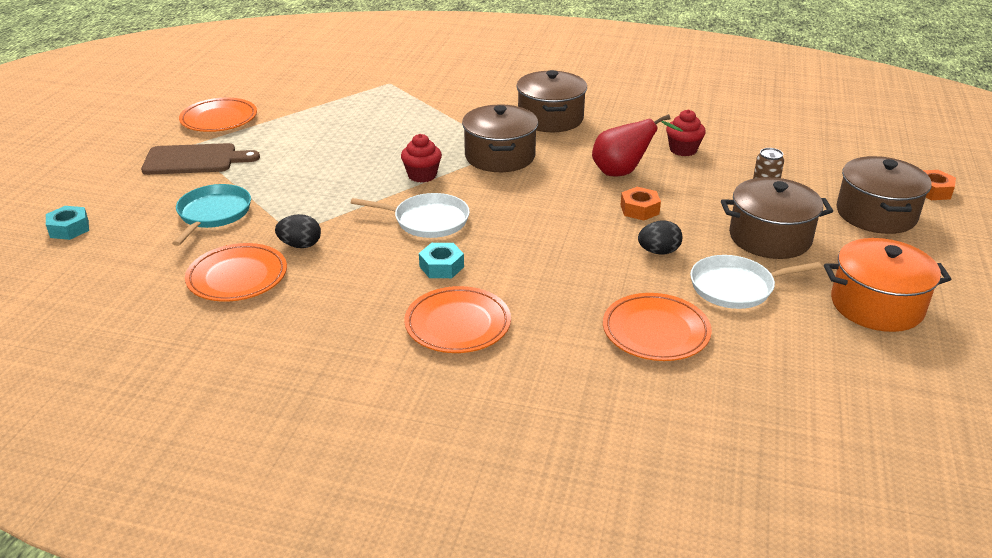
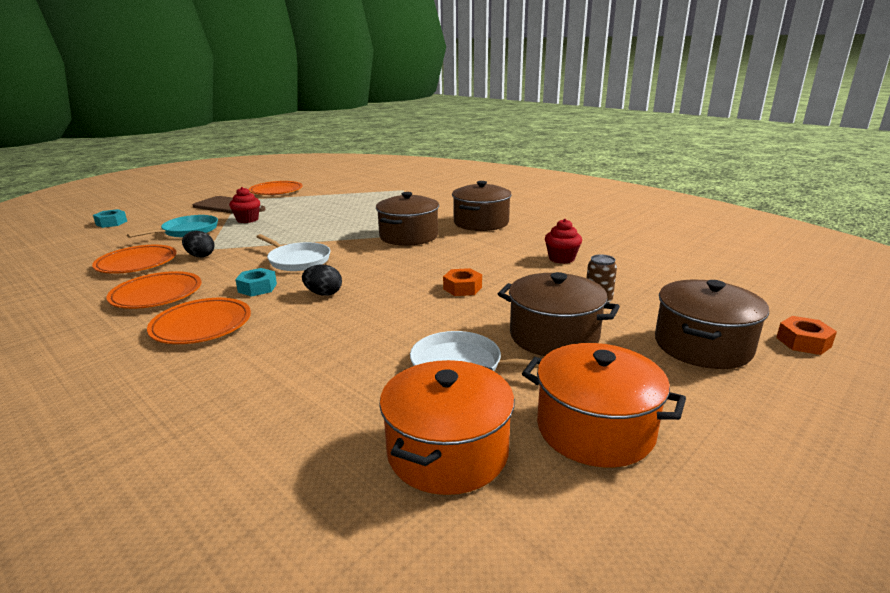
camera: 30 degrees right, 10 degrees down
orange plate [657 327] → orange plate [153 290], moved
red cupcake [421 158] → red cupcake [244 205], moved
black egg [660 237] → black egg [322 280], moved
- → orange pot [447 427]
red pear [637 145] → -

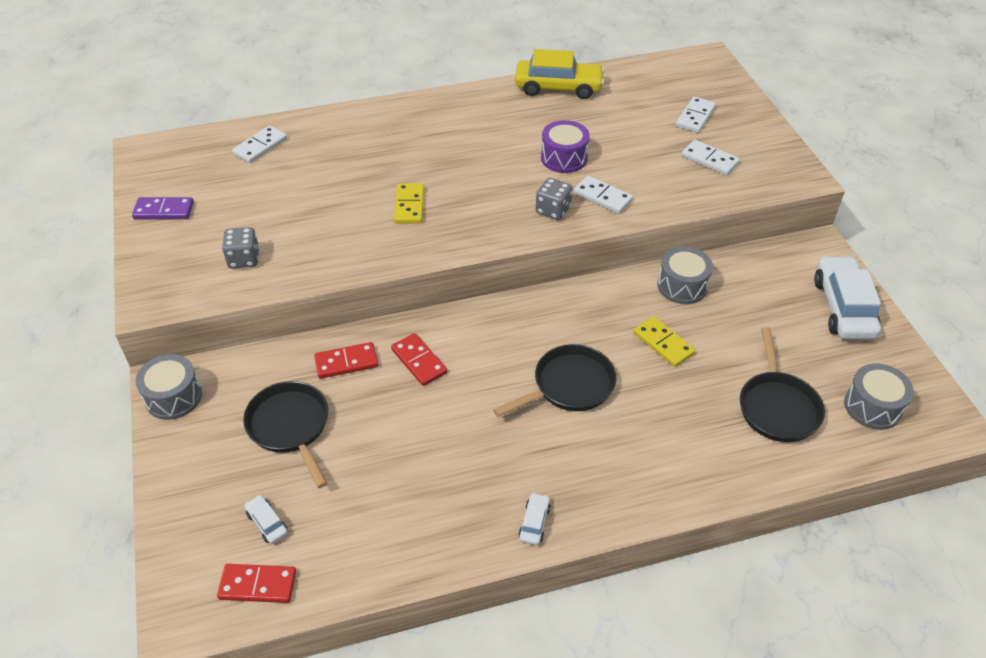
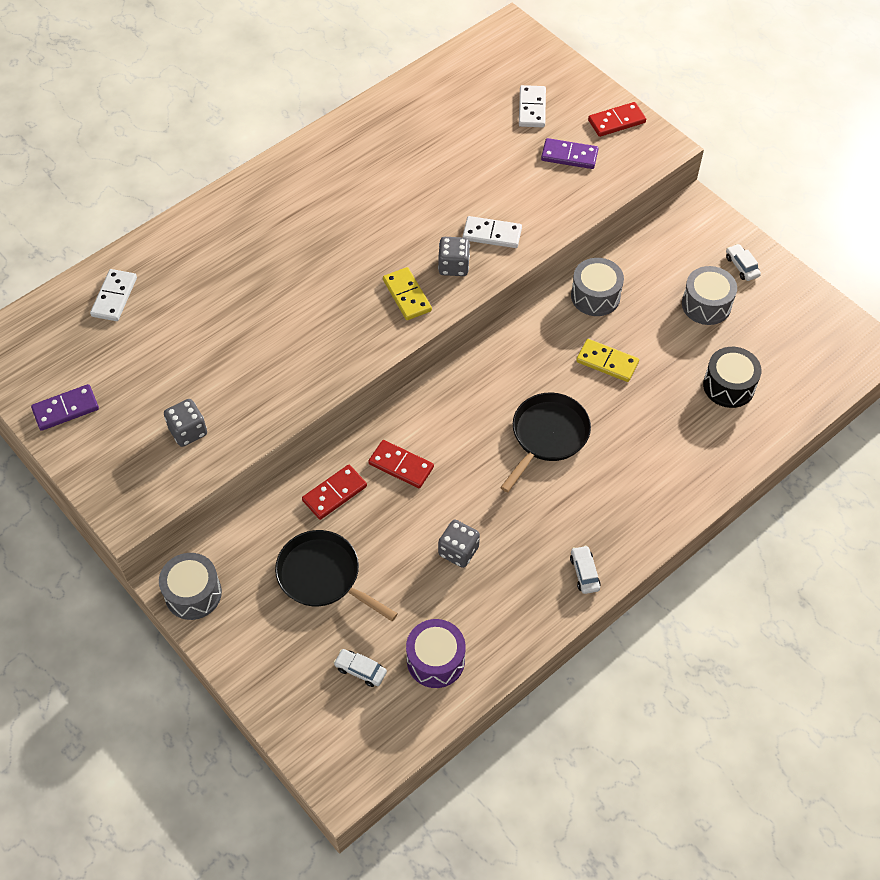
camera: 25 degrees left, 10 degrees up
yellow domino [409 203] → yellow domino [407 293], moved
purple drum [565 146] → purple drum [436 653], moved
- → grey dice [459 544]
white domino [711 157] → purple domino [569 153]
red domino [256 583] → red domino [617 119], moved
grey drum [879 396] → grey drum [709 295], moved
black pan [782 384] → black drum [732 377]
white car [847 297] → white car [743 262], x0.44
yellow car [560 74] → -

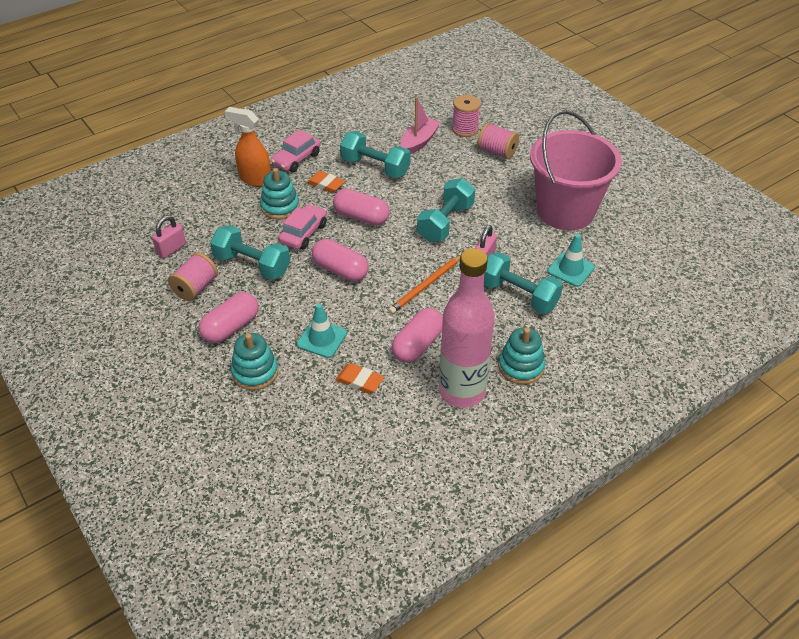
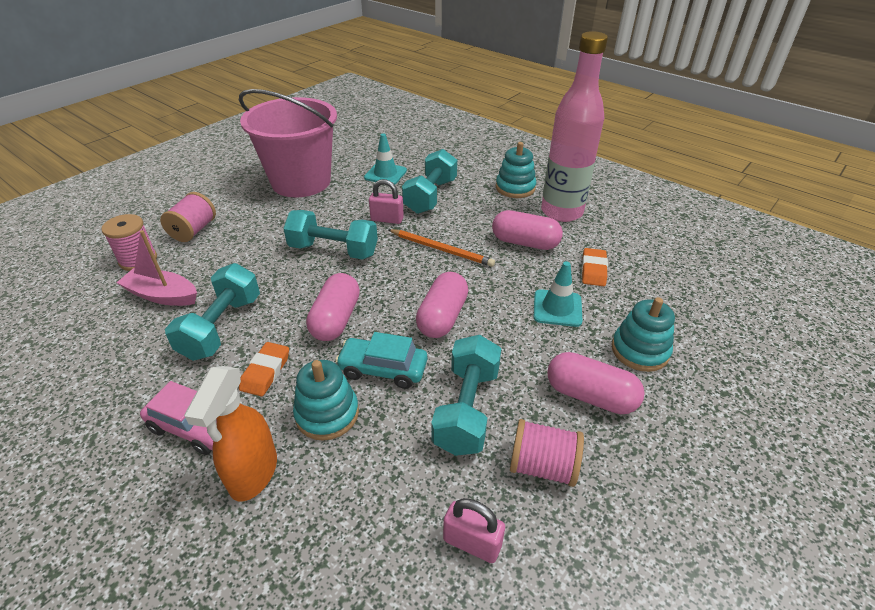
camera: 105 degrees left, 5 degrees down
pink car [303 227] → turquoise car [381 360]

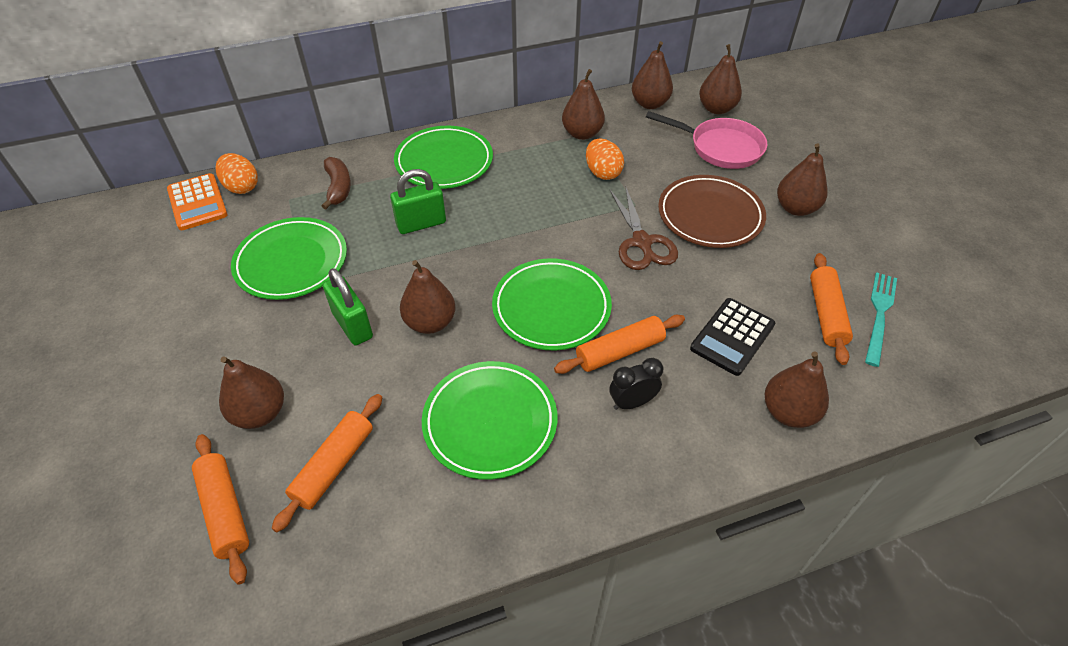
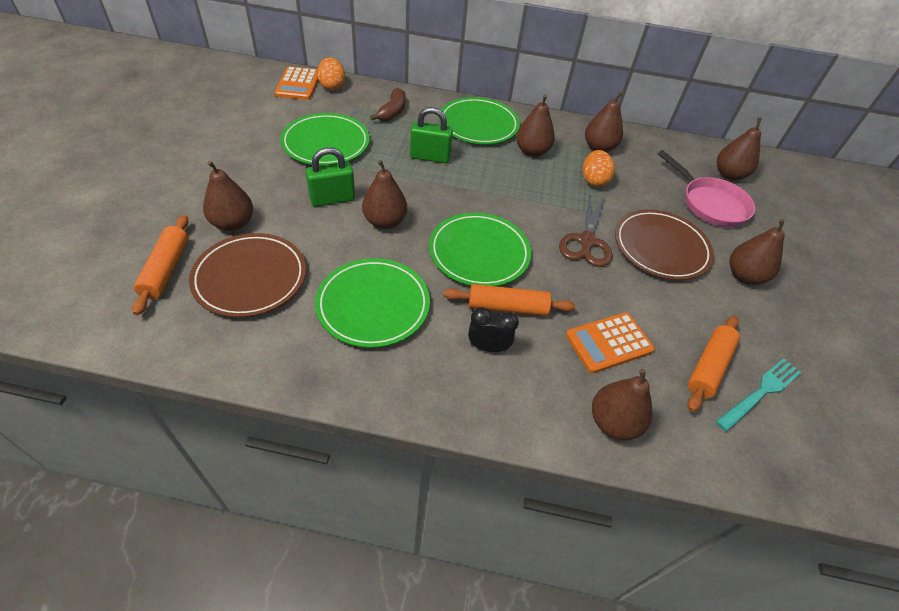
camera: 25 degrees right, 0 degrees up
orange rolling pin [326 463] → brown plate [247 275]
green padlock [348 307] → green padlock [330 177], 75 degrees clockwise
brown pear [652 75] → brown pear [535 125], moved
black calculator [732 337] → orange calculator [610 342]

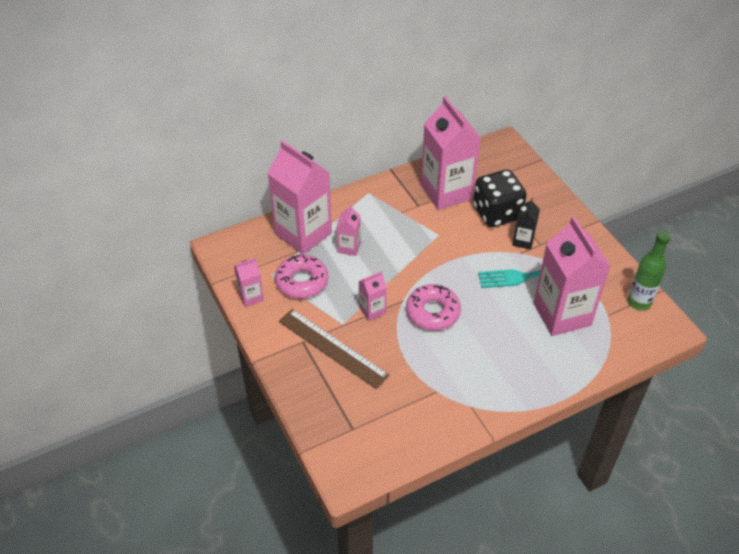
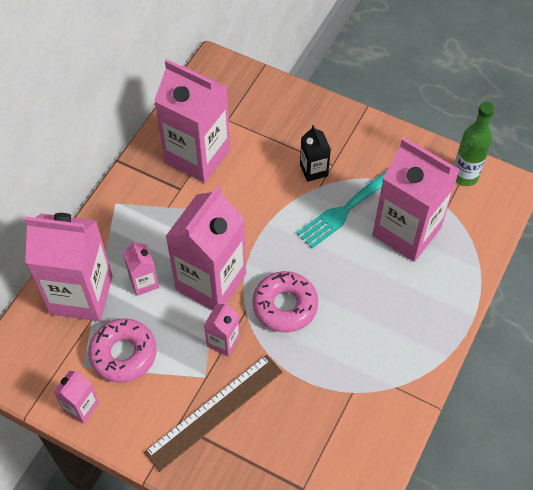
camera: 35 degrees left, 10 degrees up
brown ruler [334 349] → brown ruler [213 413], 45 degrees counterclockwise
- → pink carton [205 247]
black dice [500 198] → -

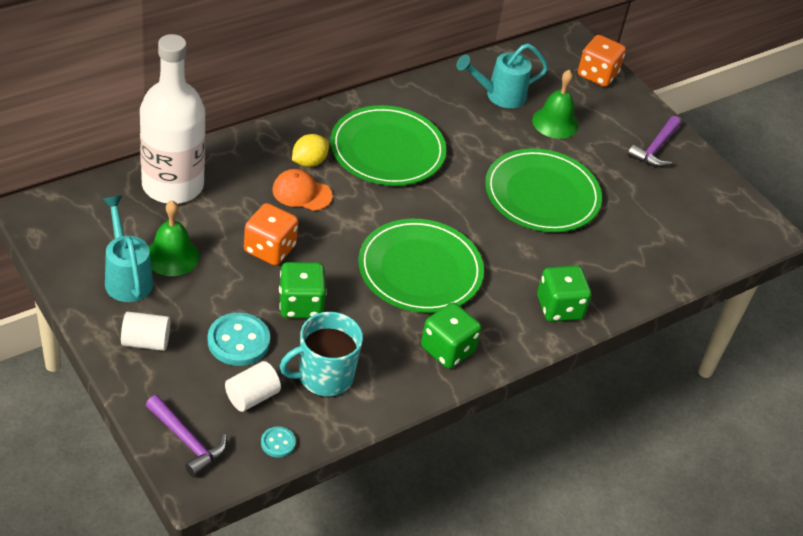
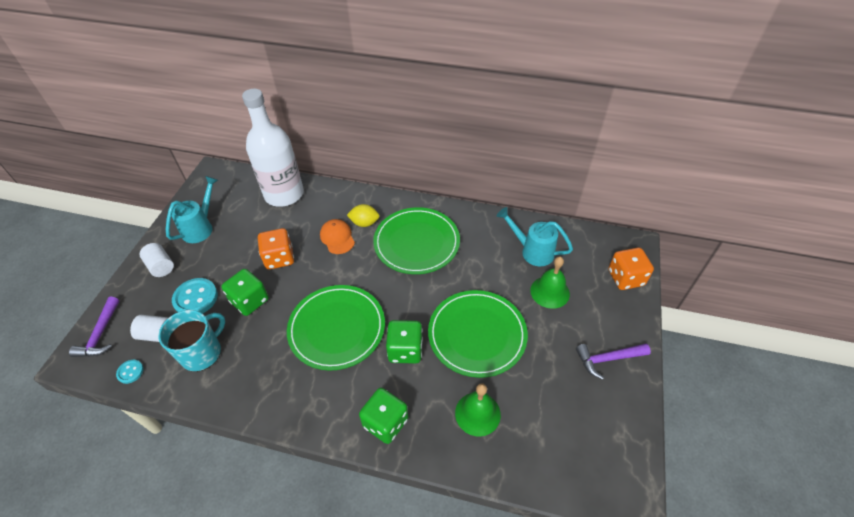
camera: 55 degrees right, 5 degrees up
turquoise mug [321 355] → turquoise mug [191 341], 105 degrees clockwise
green dice [451 335] → green dice [404 342], moved
green bell [174 238] → green bell [478 410], moved

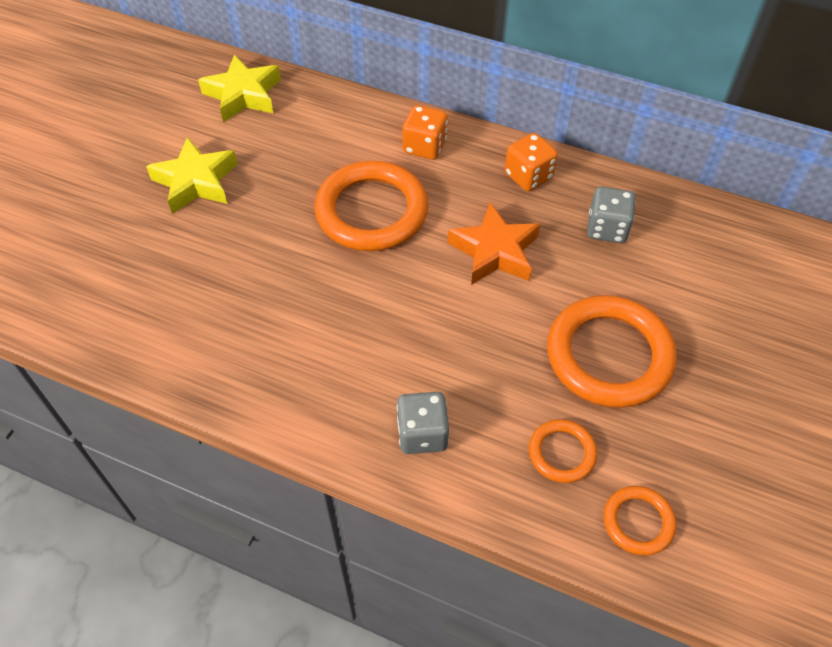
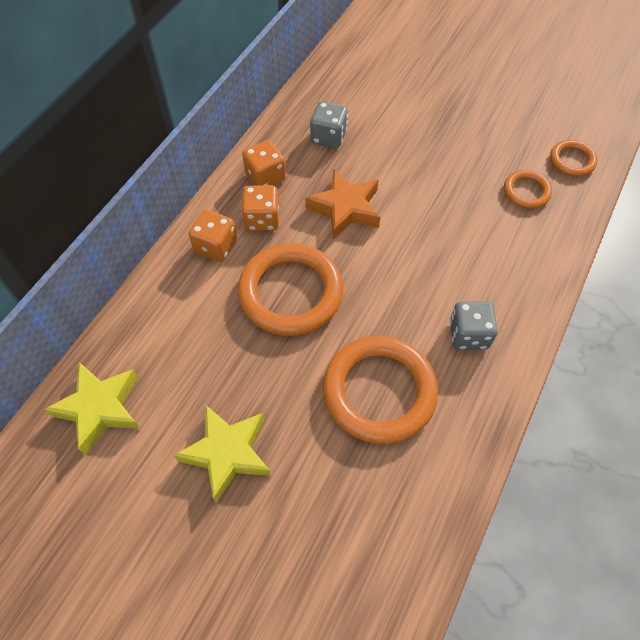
camera: 85 degrees left, 5 degrees up
- → orange dice [260 208]
orange ring [612 351] → orange ring [380 390], moved
grey dice [423 423] → grey dice [474 325], moved

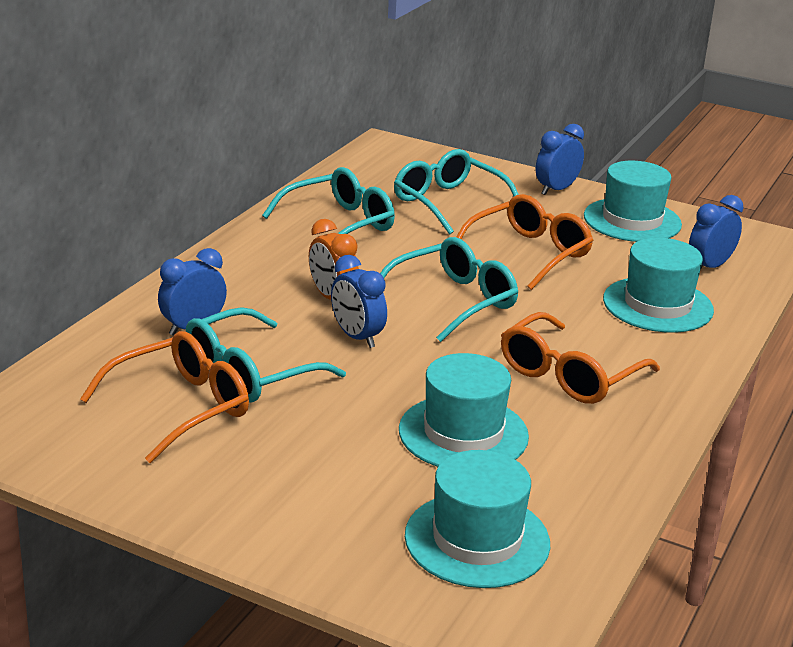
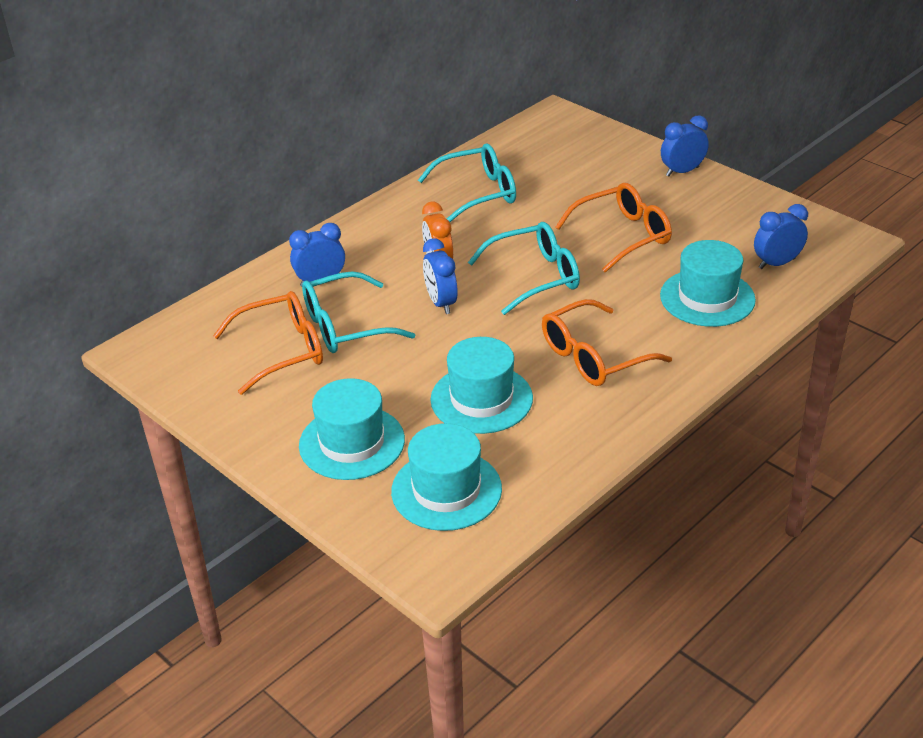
camera: 20 degrees right, 10 degrees up
turquoise hat [633 201] → turquoise hat [352 429], moved
turquoise glasses [456 192] → -

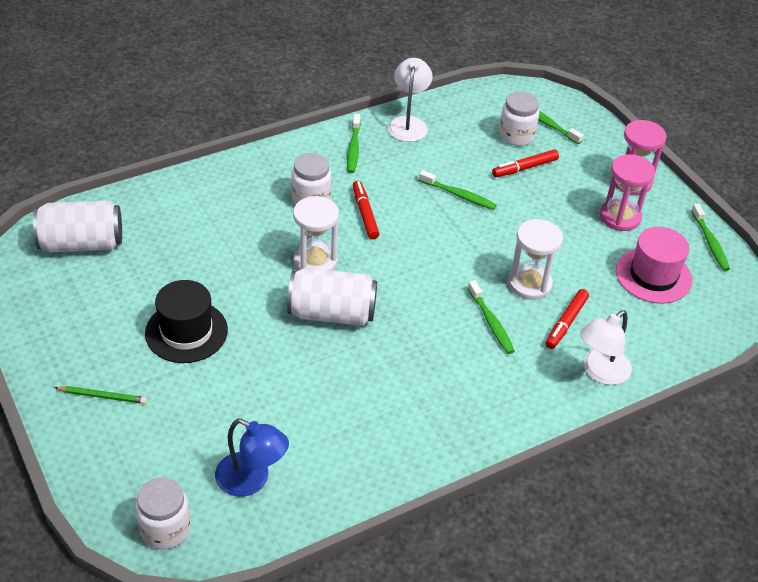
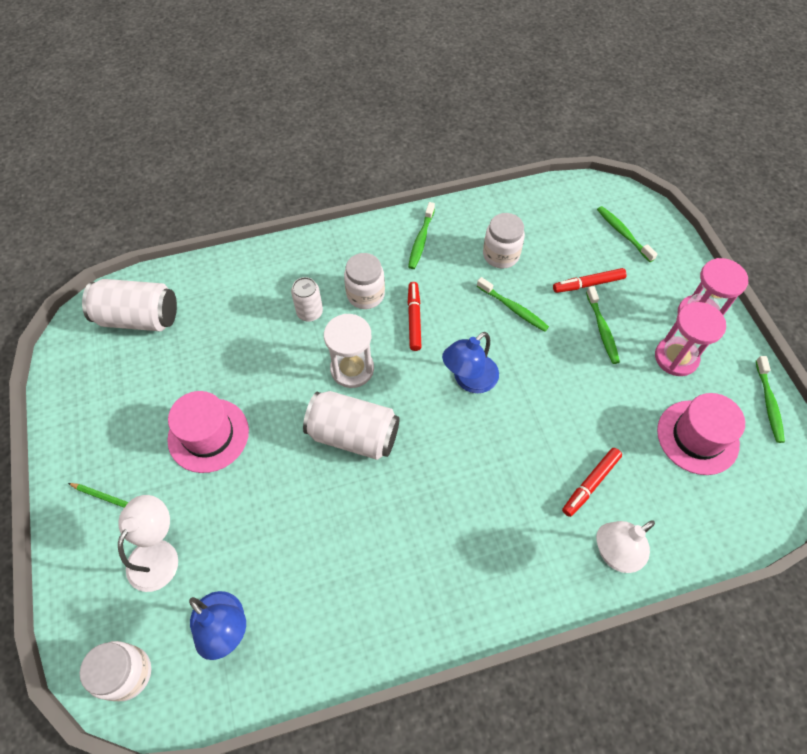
camera: 15 degrees right, 15 degrees up
white lamp [410 100] → white lamp [148 543], moved
black hat [186 321] → pink hat [208 432]
- → white can [307 299]
- → blue lamp [470 362]
white jar [519 119] → white jar [504 240], moved
green toothbrush [491 317] → green toothbrush [603 325], moved
white hourglass [535 259] → -

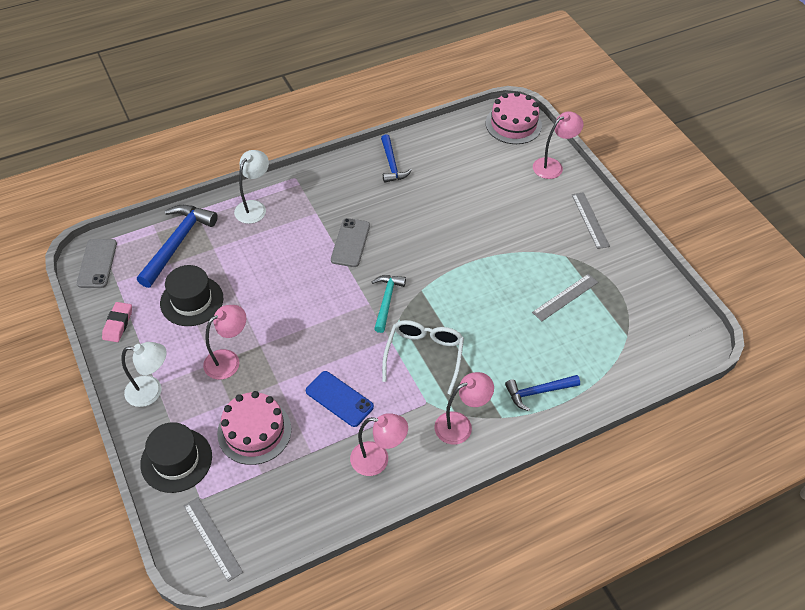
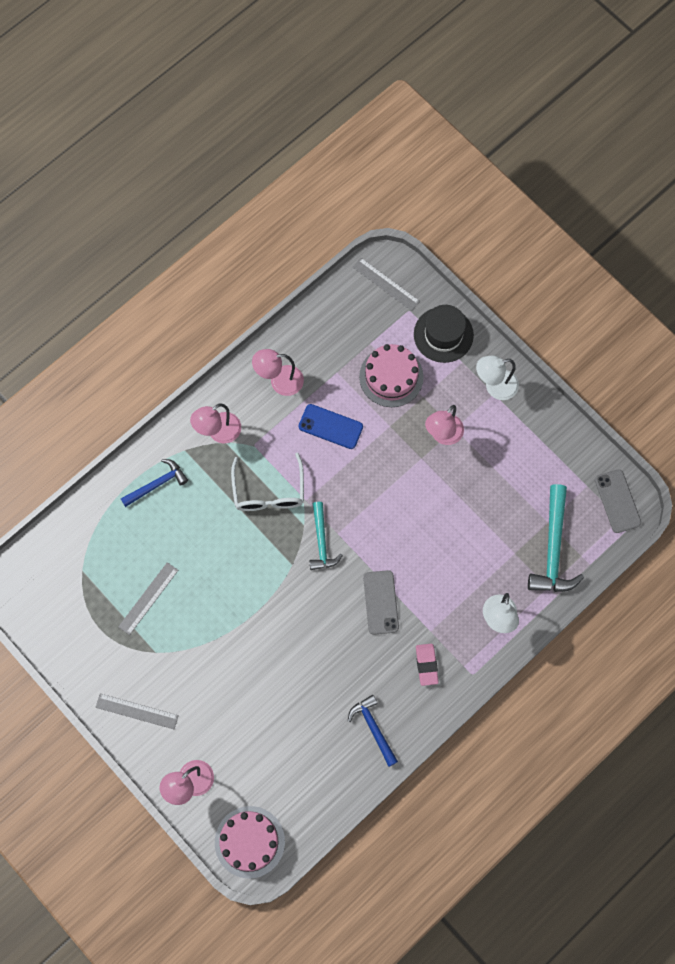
camera: 165 degrees right, 20 degrees up
grey ruler [591 220] → grey ruler [137 711], 45 degrees counterclockwise
pink eraser [117 322] → pink eraser [427 665], moved
blue hammer [177 246] → turquoise hammer [556 538]
black hat [191 295] → -

